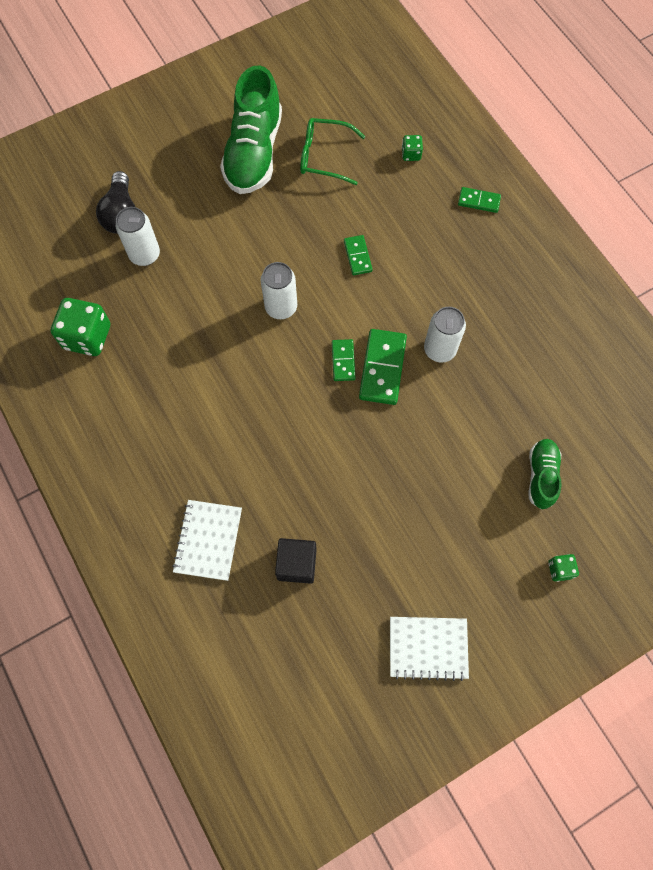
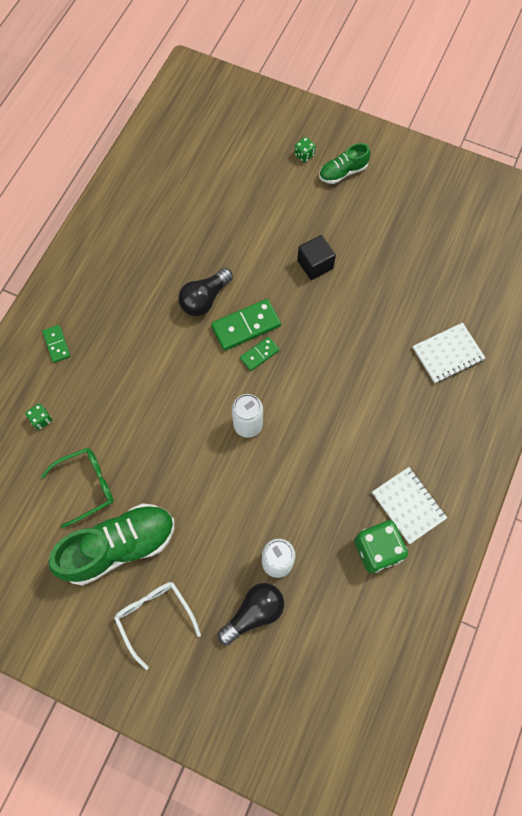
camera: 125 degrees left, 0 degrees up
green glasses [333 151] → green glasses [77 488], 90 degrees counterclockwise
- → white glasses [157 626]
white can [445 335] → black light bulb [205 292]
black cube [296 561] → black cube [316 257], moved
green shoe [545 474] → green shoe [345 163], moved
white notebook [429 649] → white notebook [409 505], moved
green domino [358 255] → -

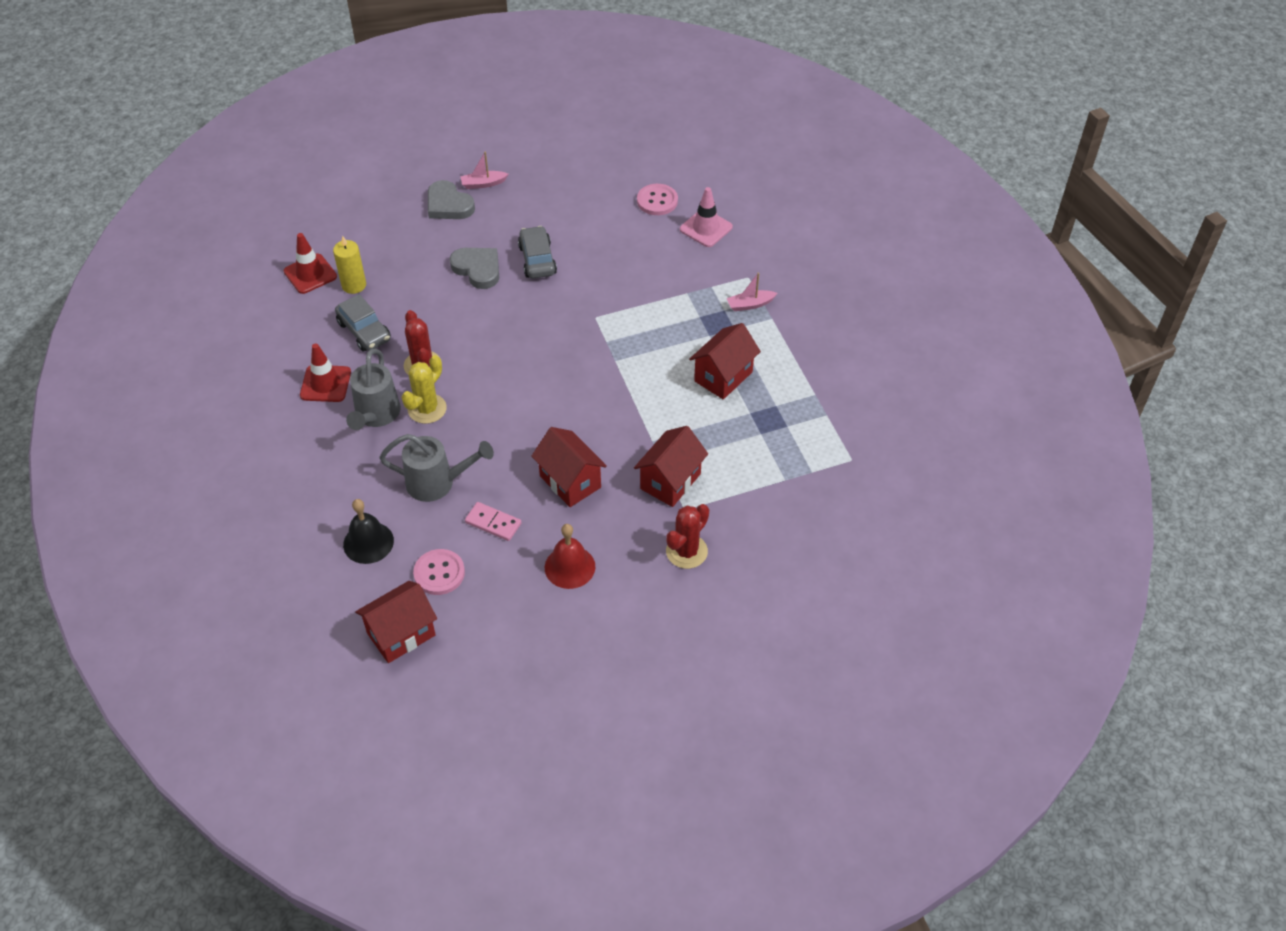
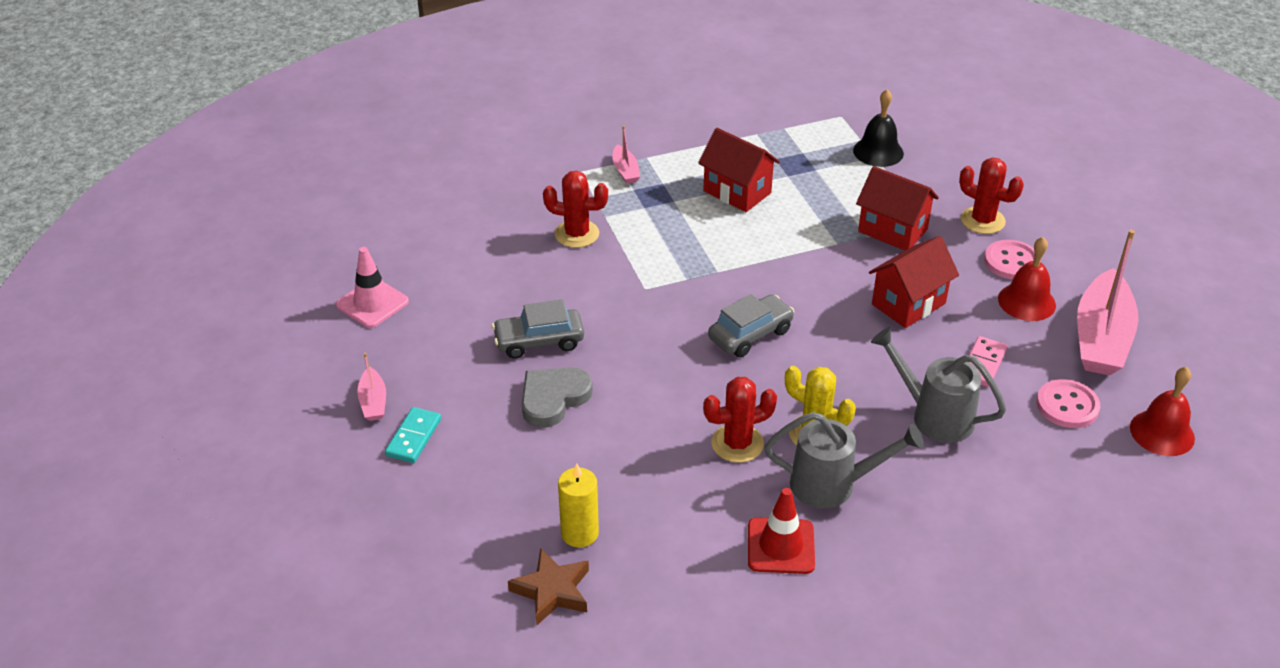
camera: 90 degrees left, 10 degrees down
pink traffic cone [706 217] → pink traffic cone [372 287], moved
grey heart [451 199] → turquoise domino [413 435]
red traffic cone [310 263] → brown star [548 586]
- → red cactus [575 209]
grey car [363 323] → grey car [751 325], moved
black bell [368 531] → black bell [878 128], moved
grey watering can [436 468] → grey watering can [938 385], 60 degrees counterclockwise
pink button [657 199] → pink button [1012 260], moved
- → pink boat [1108 303]
red house [396 622] → red bell [1162 411]

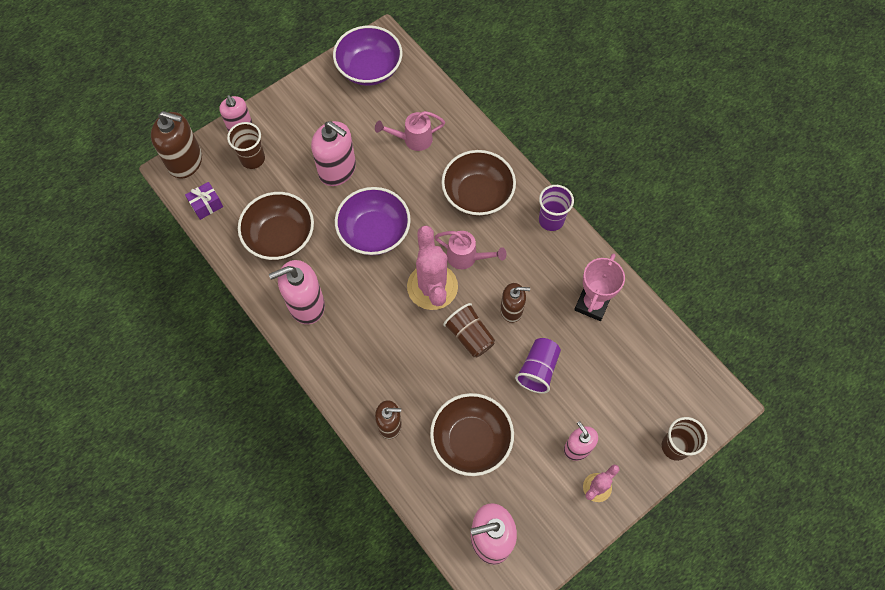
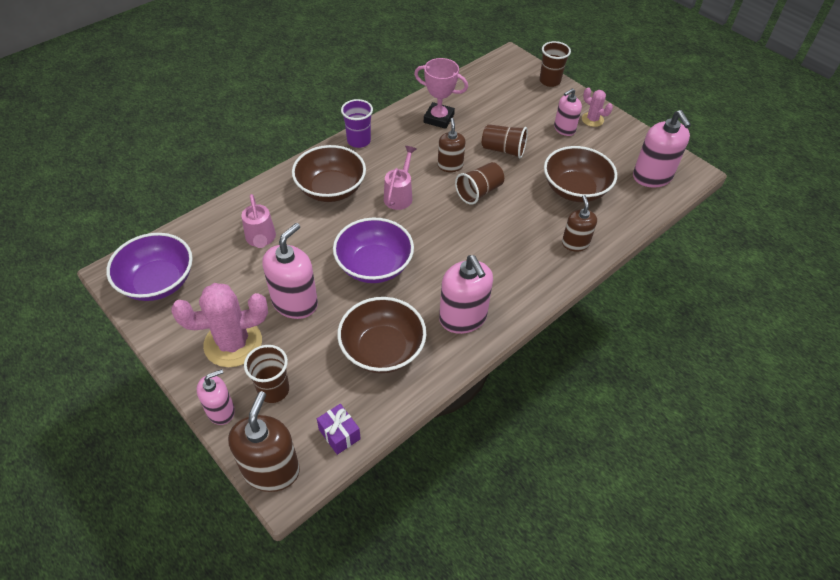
camera: 95 degrees left, 15 degrees down
pink cactus [432 267] → pink cactus [219 325], moved
purple cup [538 366] → brown cup [505 141]

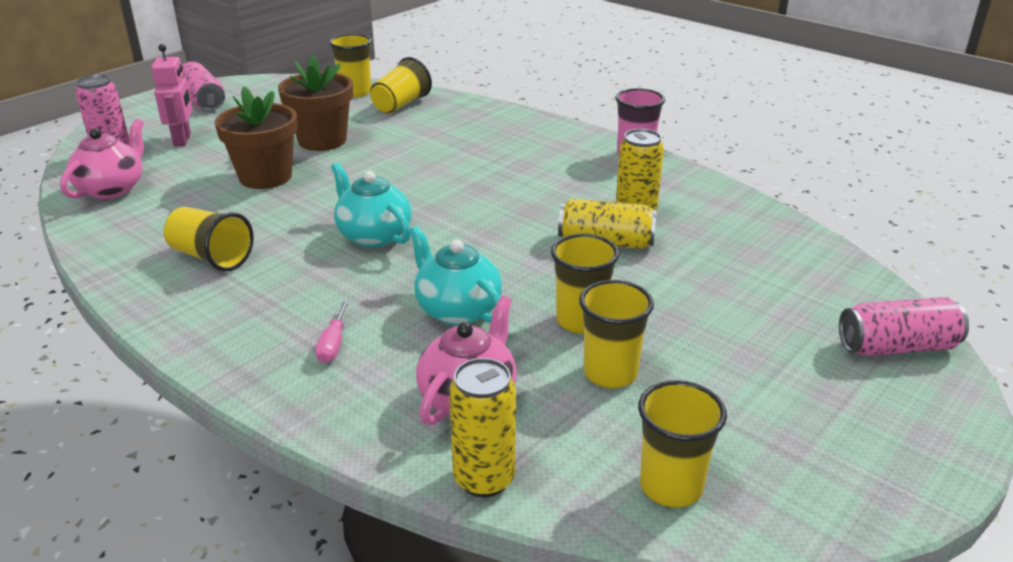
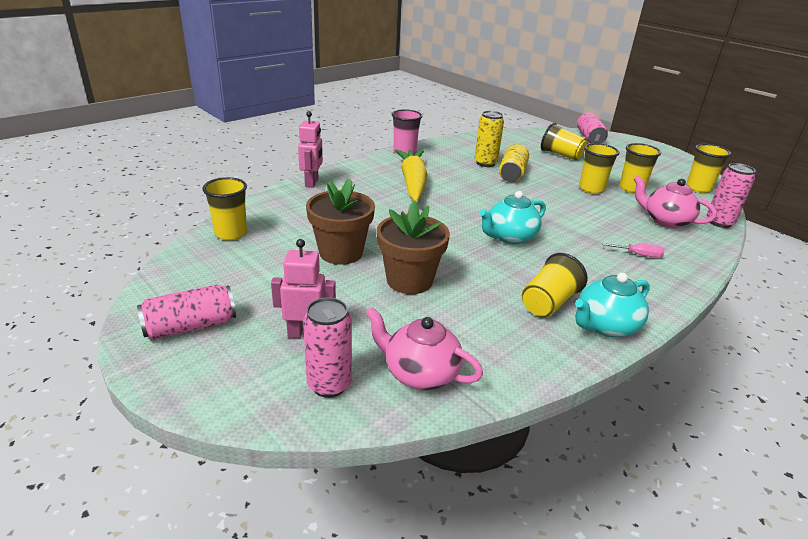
camera: 85 degrees left, 0 degrees up
- → pink robot [310 149]
- → yellow carrot [411 175]
yellow cup [401 85] → yellow cup [564 141], moved
turquoise teapot [455 275] → turquoise teapot [612 305], moved
yellow can [482 427] → pink can [731 195]

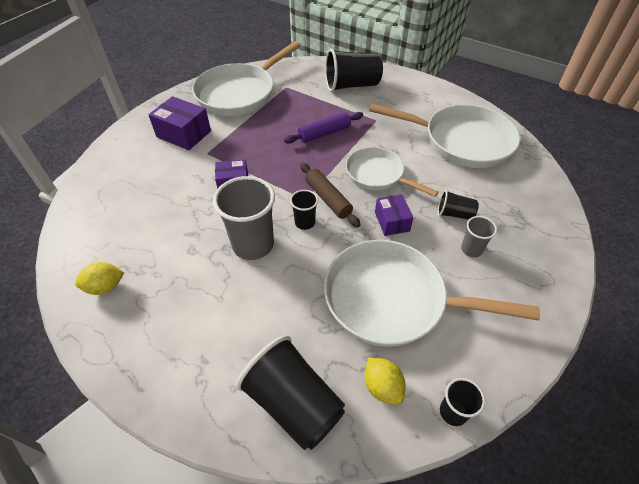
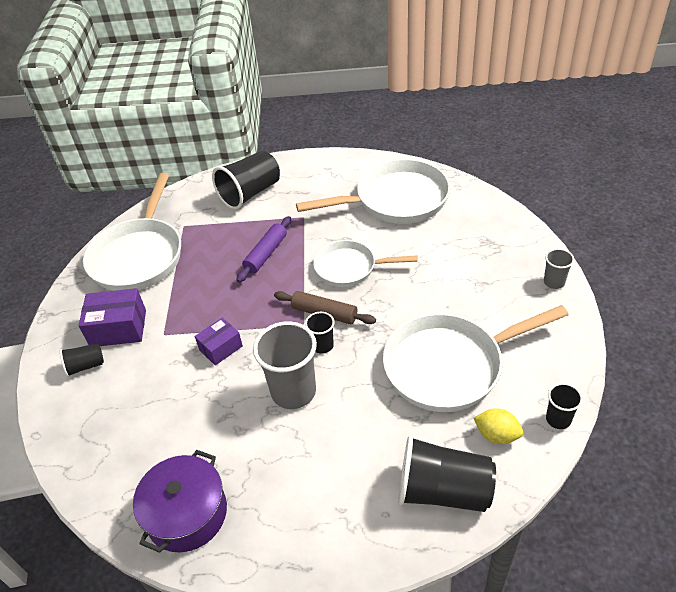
camera: 30 degrees left, 5 degrees down
black cup [458 205] → black cup [82 360], moved
yellow lemon [99 278] → purple pot [180 501]
grey cup [479 236] → grey cup [559 268], moved
purple box [394 215] → -

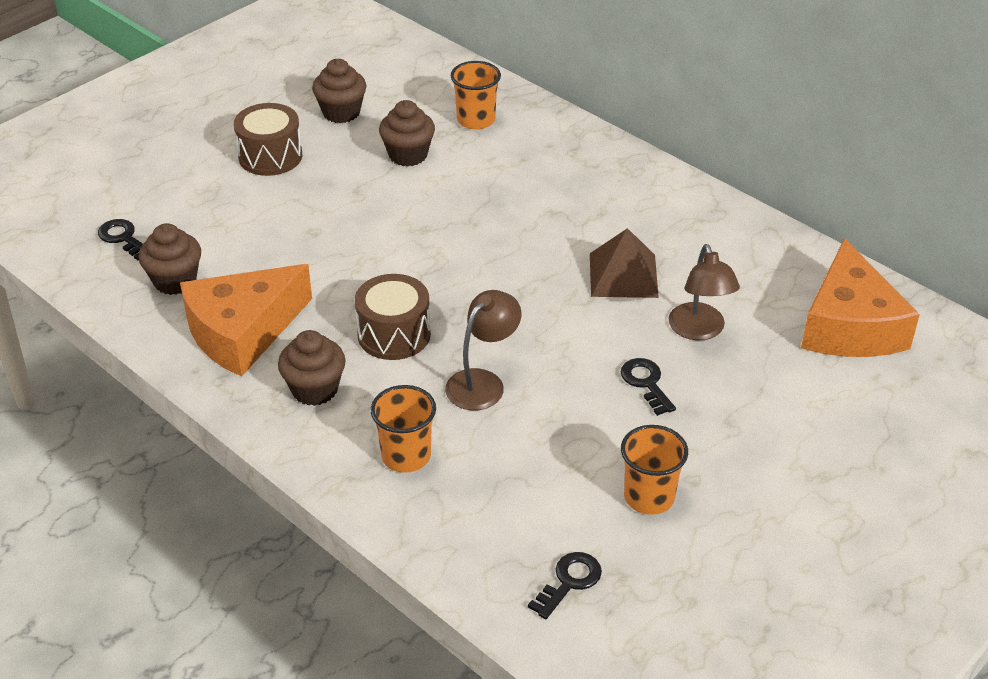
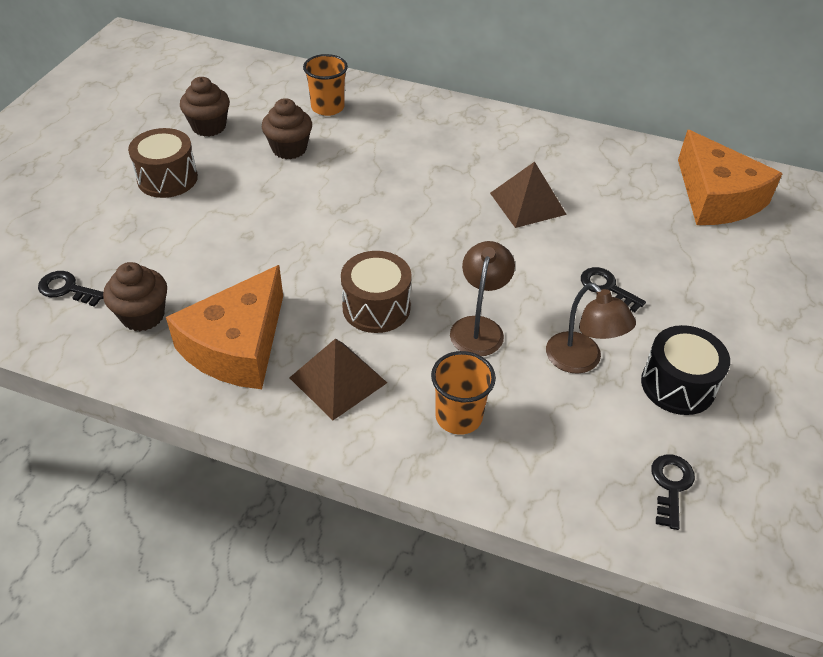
camera: 25 degrees left, 5 degrees up
brown cupcake [312 368] → brown pyramid [338 379]
brown lamp [704 292] → brown lamp [591 328], moved
orange cup [654 470] → black drum [685 370]

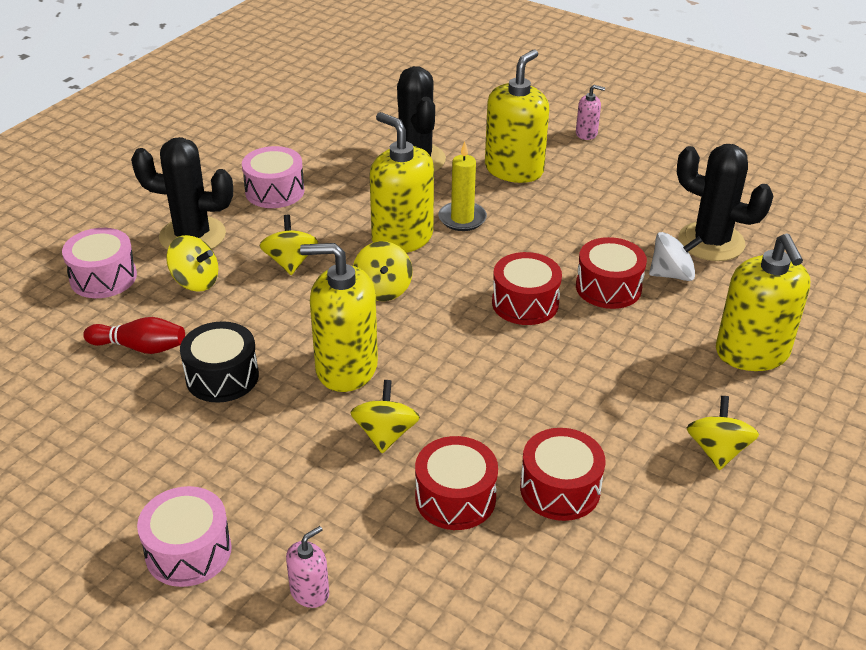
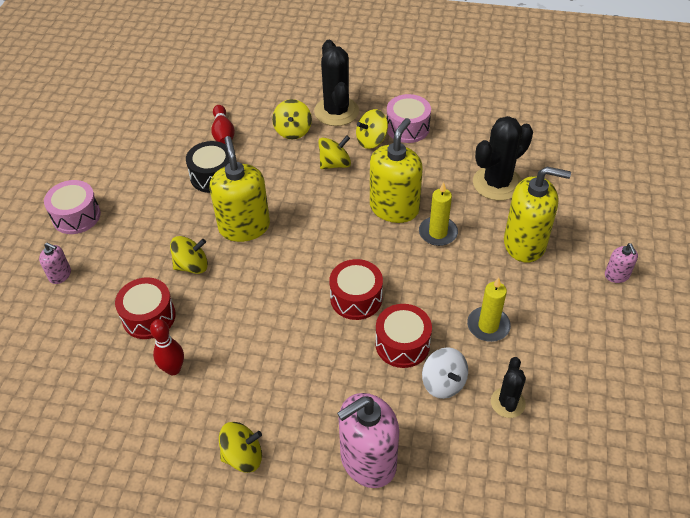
camera: 70 degrees right, 10 degrees up
red drum [562 474] → red bowling pin [167 347]
yellow soap dispenser [763 302] → pink soap dispenser [368 440]
yellow spinning top [382 271] → yellow spinning top [372 129], moved
- → yellow candle [489 309]
black cactus [725 202] → black cactus [508 387], x0.57
pink drum [99 263] → -

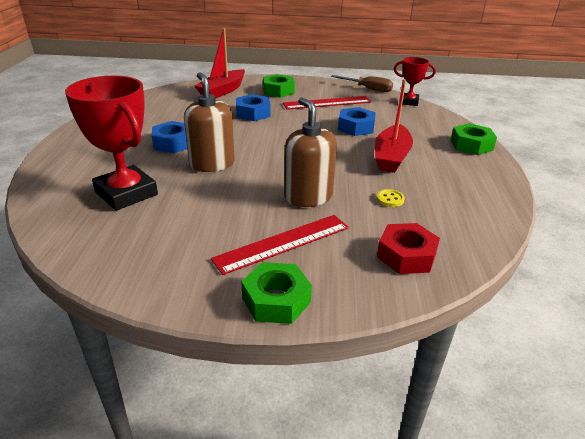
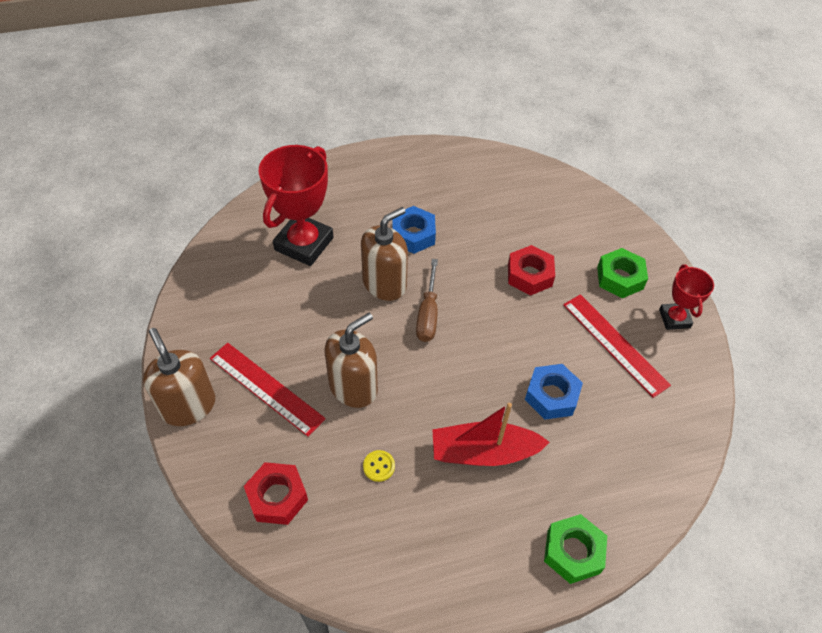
camera: 70 degrees right, 20 degrees up
green nut [276 293] → brown soap dispenser [179 377]
brown screwdriver [362 83] → brown screwdriver [427 300], moved
blue nut [253 107] → red nut [531 270]
red trophy [415 81] → red trophy [686 297], moved
red boat [220 63] → -

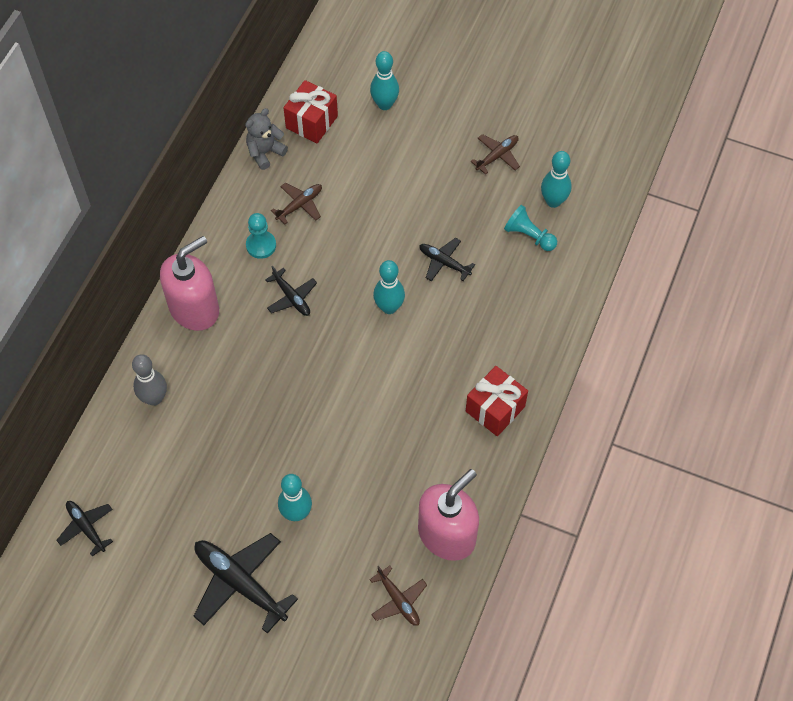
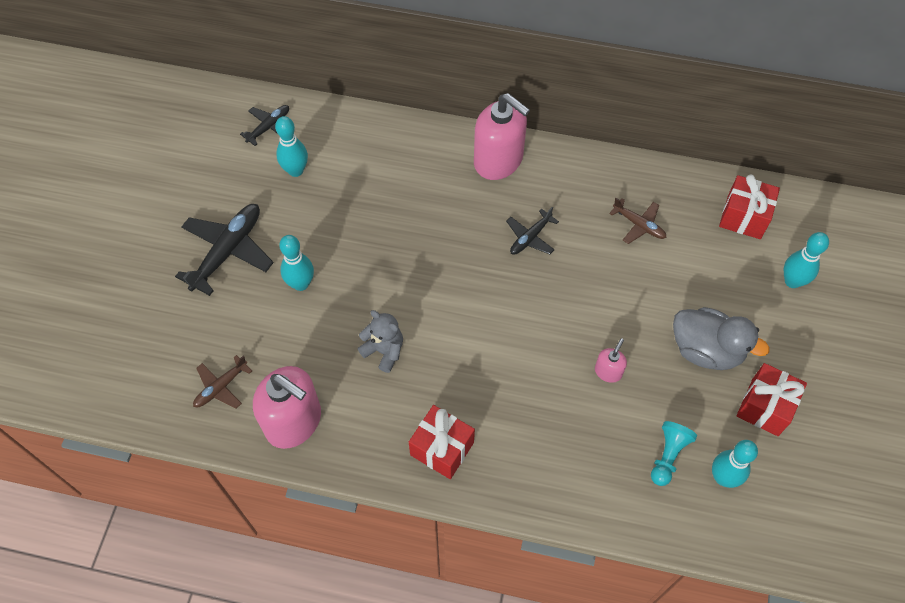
camera: 80 degrees right, 0 degrees up
turquoise bowling pin [389 287] → turquoise bowling pin [291 146], moved
grey teddy bear [266 139] → grey teddy bear [380 341], moved
black plane [447 259] → pink soap dispenser [611 360]
- → grey duck [721 338]
brown plane [495 154] → red gift [772 399]
grey bowling pin [149 380] → -
turquoise pawn [261 236] → -

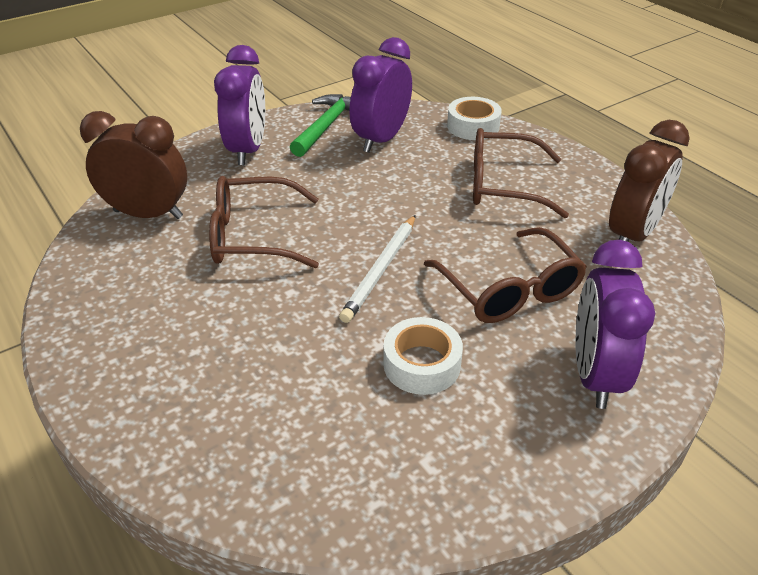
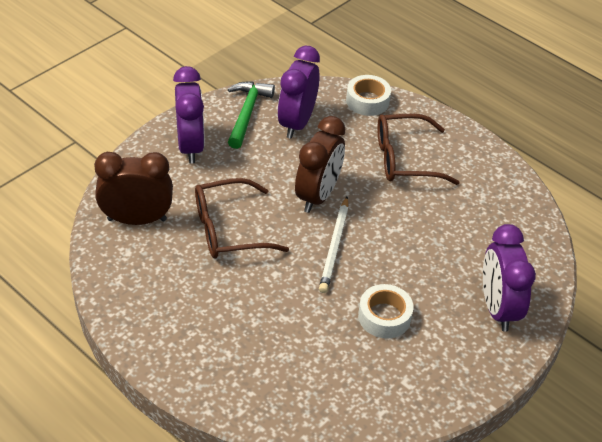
camera: 15 degrees left, 5 degrees up
brown clock [649 181] → brown clock [320 164], moved
brown glasses [505 275] → -

